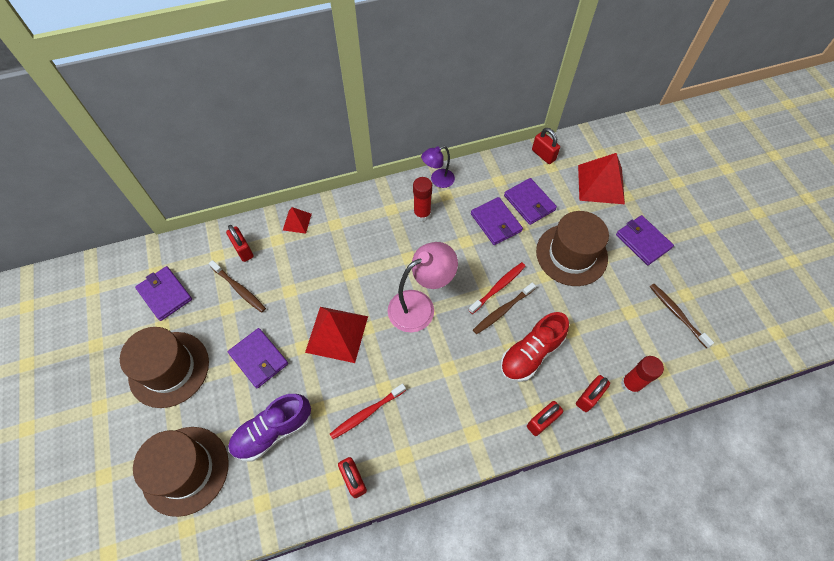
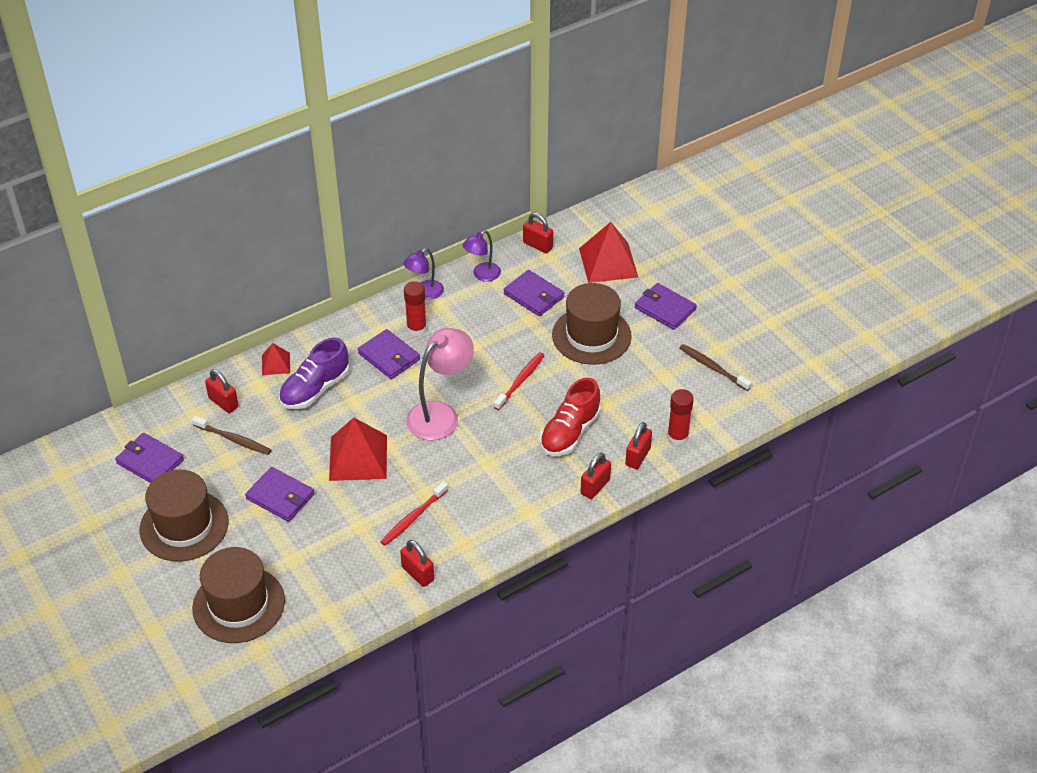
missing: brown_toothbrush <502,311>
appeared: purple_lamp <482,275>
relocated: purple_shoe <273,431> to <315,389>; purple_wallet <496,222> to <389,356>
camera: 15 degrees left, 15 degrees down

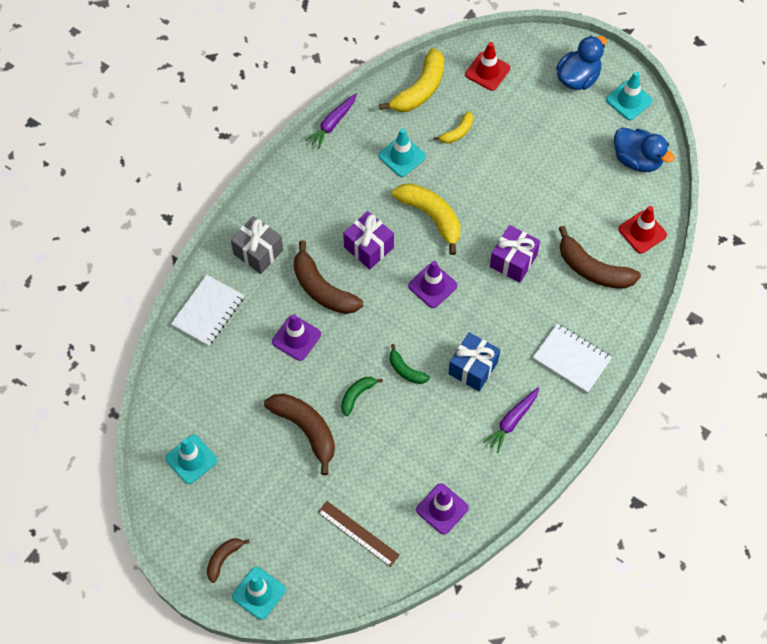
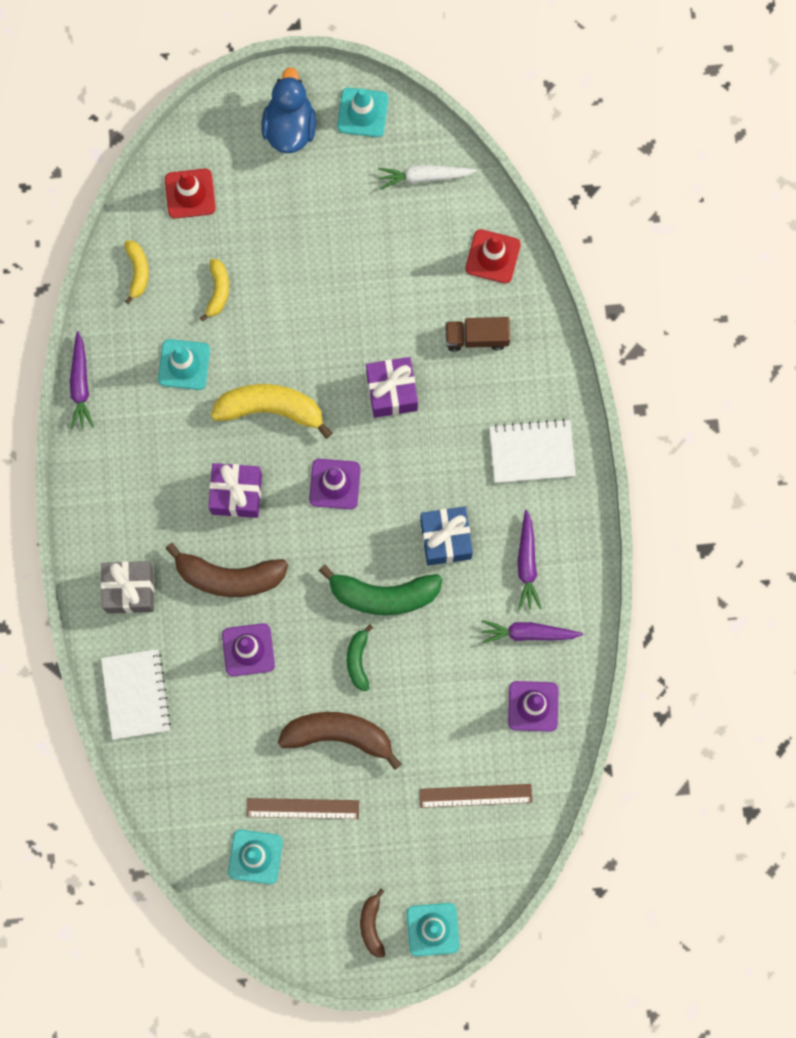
appeared: brown_ruler <302,808>; purple_carrot <528,633>
exchanged: brown_banana <593,269> to brown_truck <476,337>; blue_duck <637,159> to white_carrot <424,176>
size: yellow_banana <420,89> = <137,271> x0.54; green_banana <406,370> = <383,595> x1.85
camera: 40 degrees left, 15 degrees up

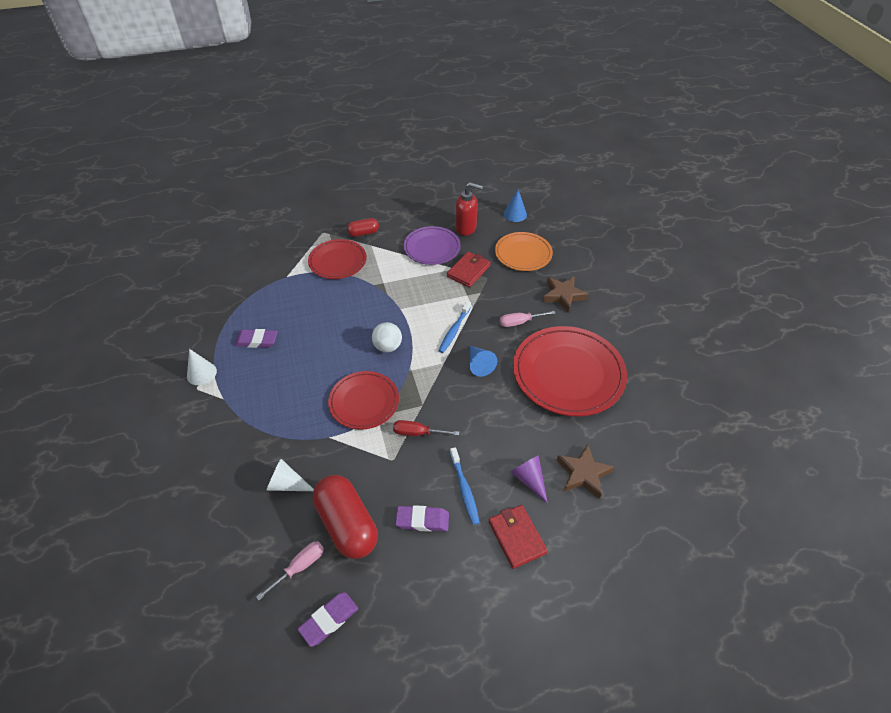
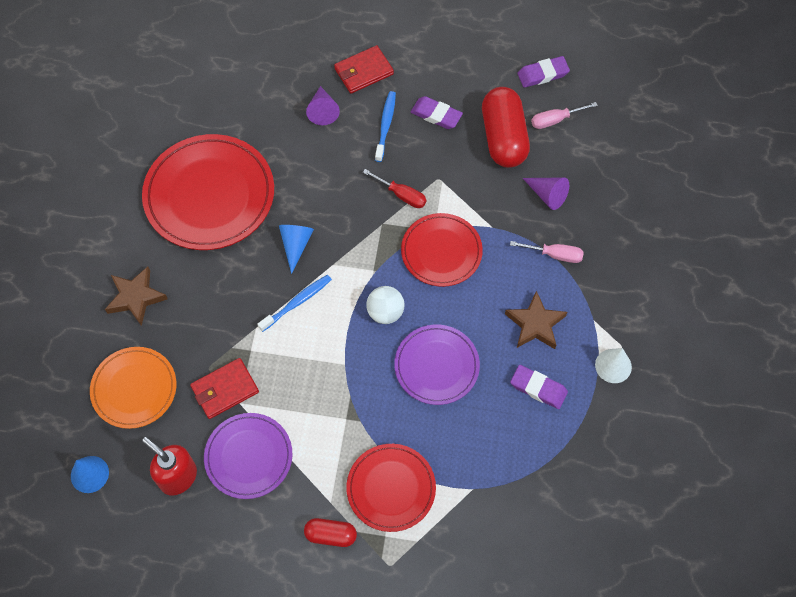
appeared: purple_plate <436,366>
relocated: pink_screwdriver <520,322> to <554,255>; brown_star <583,474> to <535,324>
colour: white_cone <287,484> to purple_cone <547,195>
spun: red_wallet <516,537> = <363,71> 60 degrees clockwise
camera: 155 degrees left, 15 degrees up

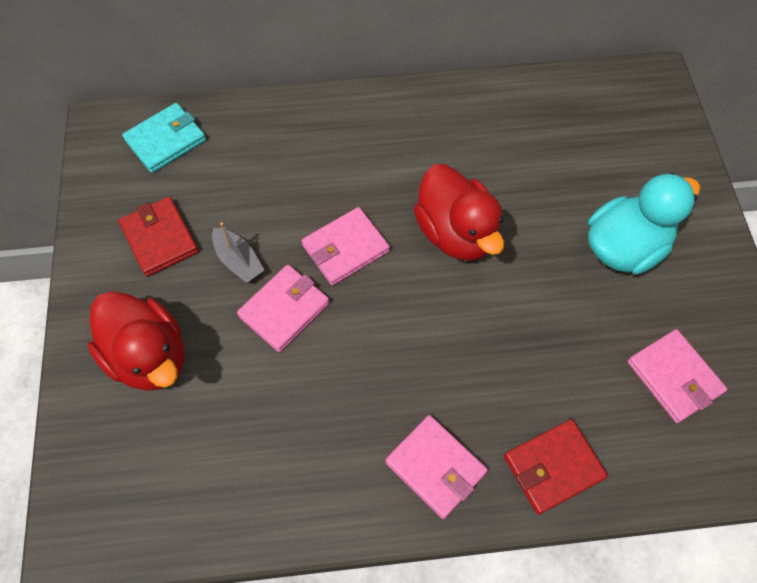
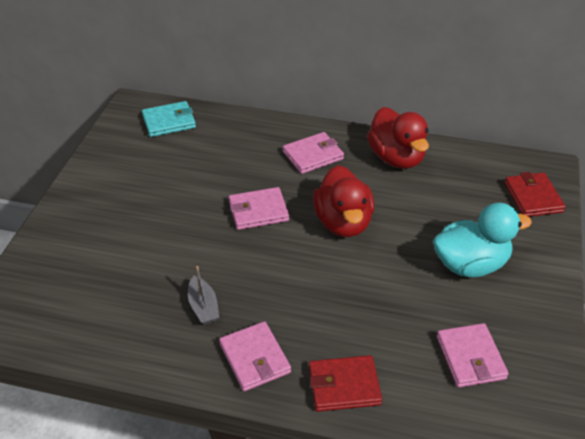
relocated: red_duck <149,356> to <396,158>; red_wallet <159,238> to <533,197>; grey_boat <238,260> to <203,307>; pink_wallet <284,309> to <313,155>
camera: 20 degrees right, 20 degrees down

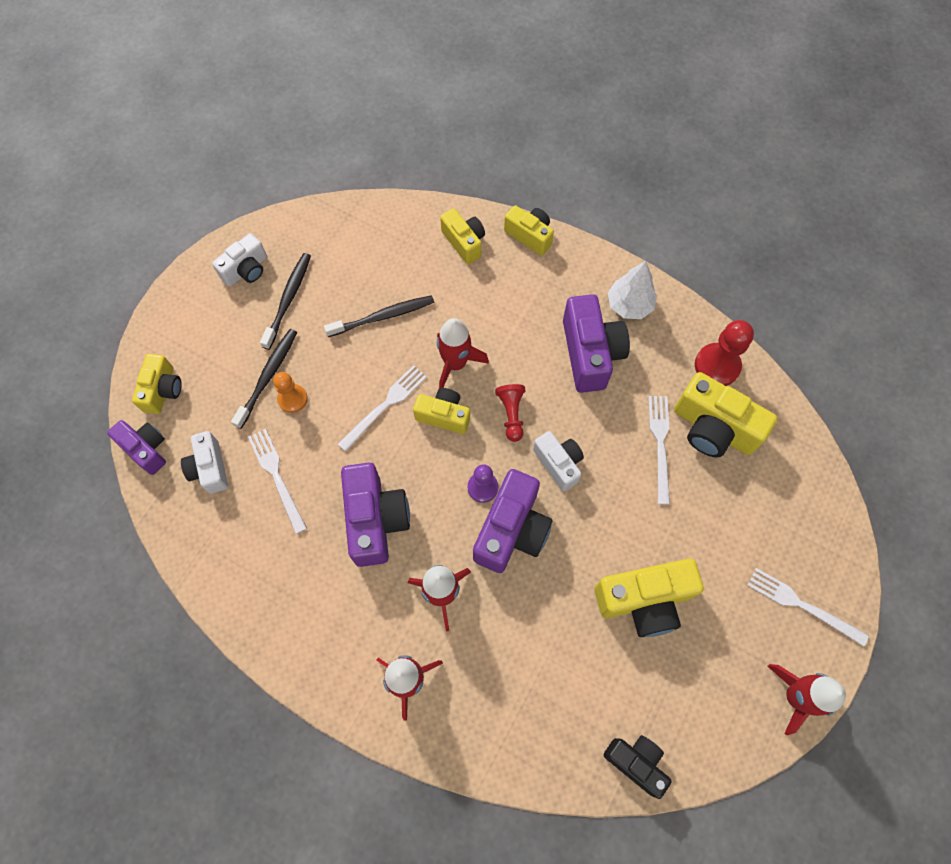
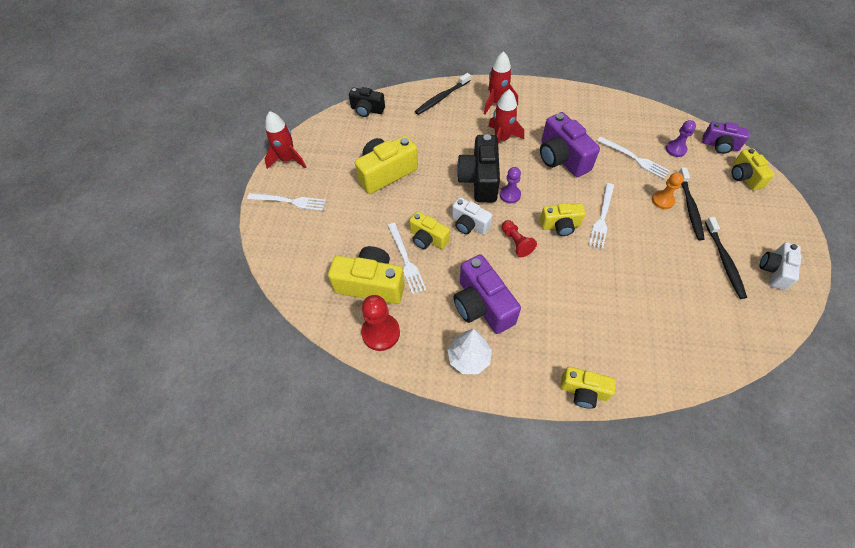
missing: red_rocket <455,364>
relocated: black_toothbrush <383,316> to <441,98>; yellow_camera <464,242> to <428,239>
exchanged: white_camera <210,468> to purple_pawn <675,149>
colour: purple_camera <512,530> to black_camera <479,180>
camera: 160 degrees right, 10 degrees down

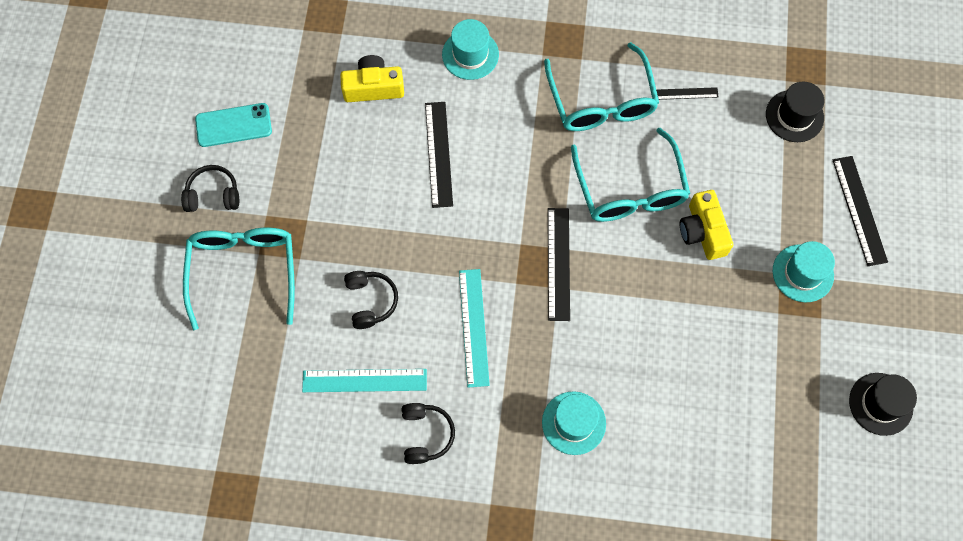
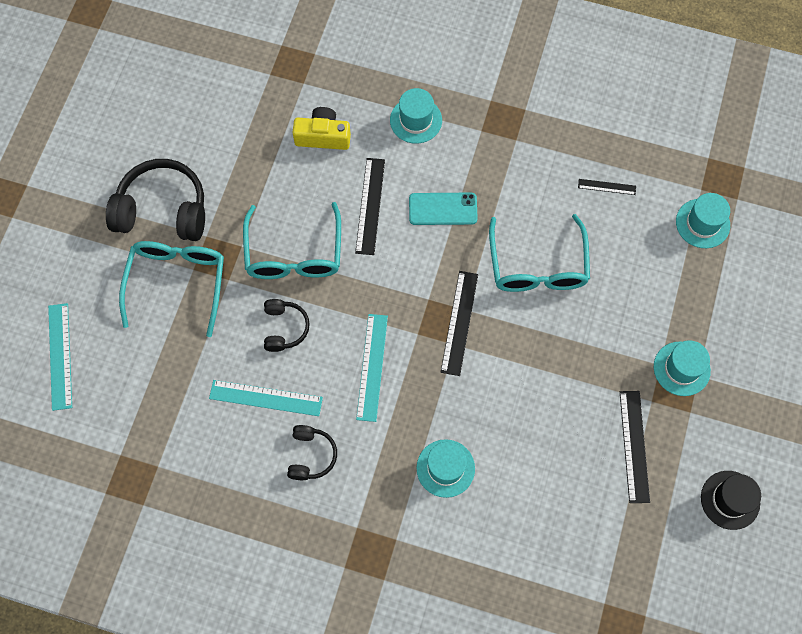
missing: yellow_camera <702,231>
appeared: turquoise_ruler <60,356>
relocated: turquoise_phone <233,125> to <443,209>; turquoise_glasses <601,101> to <294,254>; black_ruler <859,210> to <634,446>
colour: black_hat <794,116> to turquoise_hat <702,223>
size: black_headphones <213,195> = <163,210> x1.88
camera: 10 degrees right, 0 degrees up

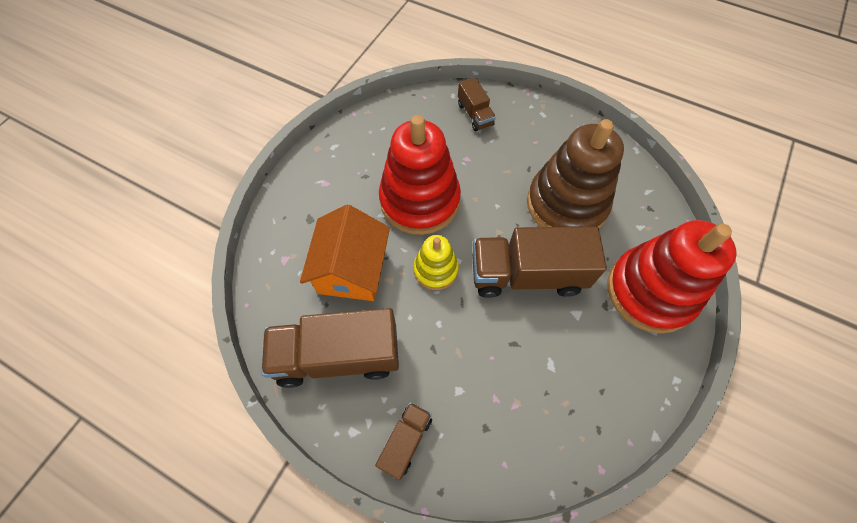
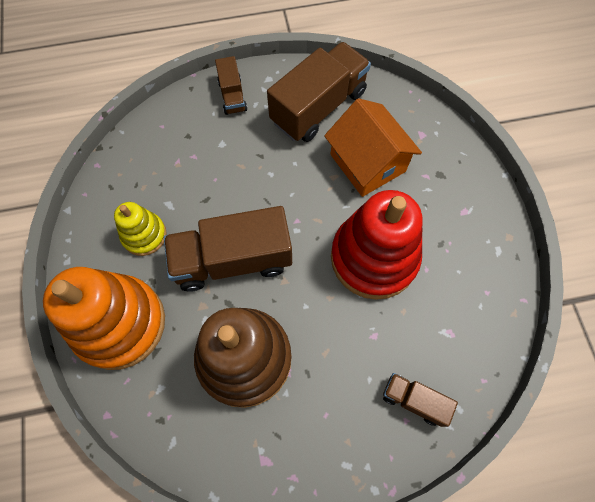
relocated: yellow_stacking_toy <435,270> to <144,235>
colour: red_stacking_toy <650,291> to orange_stacking_toy <120,323>
spun: brown_truck <527,274> = <233,260> 150 degrees counterclockwise
camera: 140 degrees right, 5 degrees up

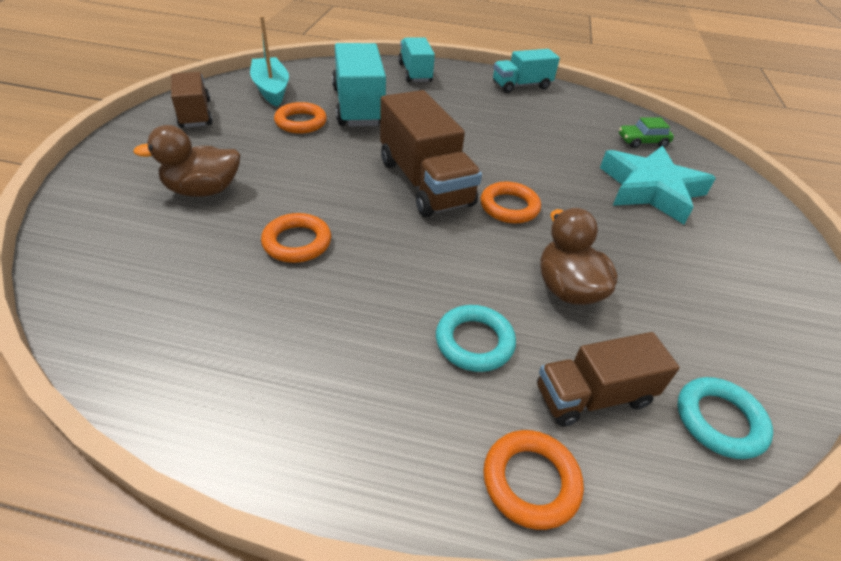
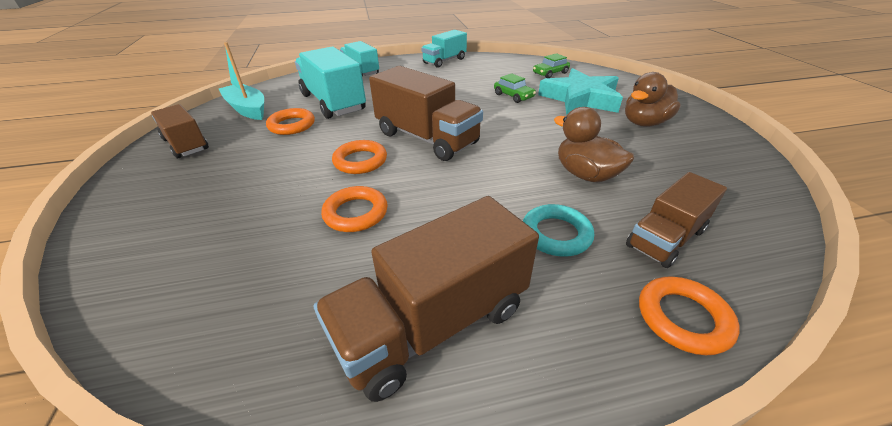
missing: turquoise_ring <719,420>
appeared: brown_truck <433,323>; green_car <513,96>
relocated: brown_duck <203,190> to <644,123>; orange_ring <509,207> to <360,161>
camera: 20 degrees left, 5 degrees down

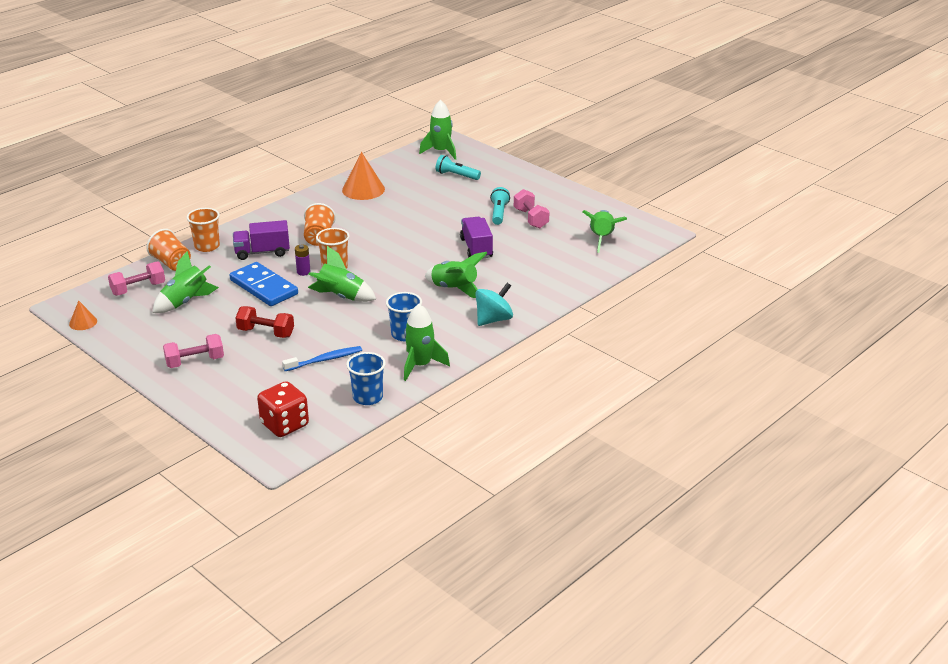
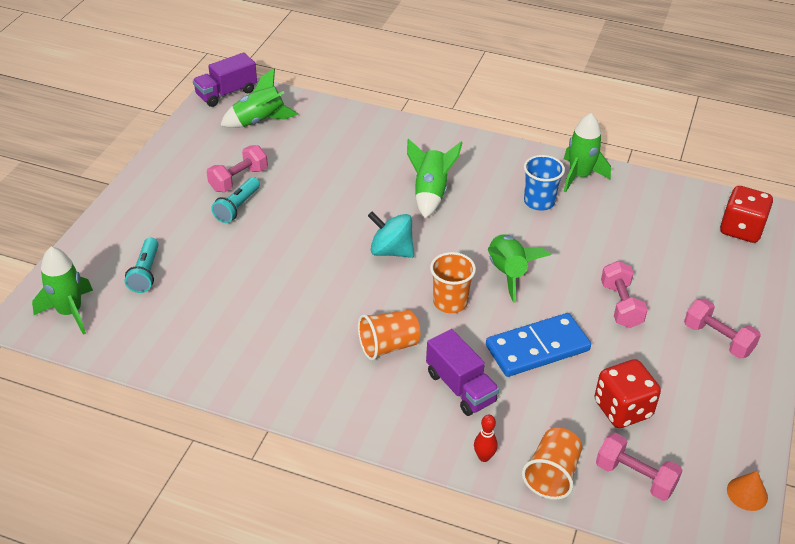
missing: blue_toothbrush <325,360>; purple_battery <303,272>; orange_cone <363,189>; blue_cup <368,397>
relocated: purple_truck <476,248> to <226,93>; turquoise_spinning_top <493,319> to <391,251>
exchanged: green_rocket <185,302> to red_dice <622,409>; orange_cup <207,246> to red_bowling_pin <484,457>
colour: red_dumbbell <266,332> to pink_dumbbell <620,305>
spun: blue_domino <263,287> = <537,348> 45 degrees clockwise; turquoise_flashlight <498,213> = <237,207> 45 degrees counterclockwise
camera: 115 degrees left, 10 degrees up

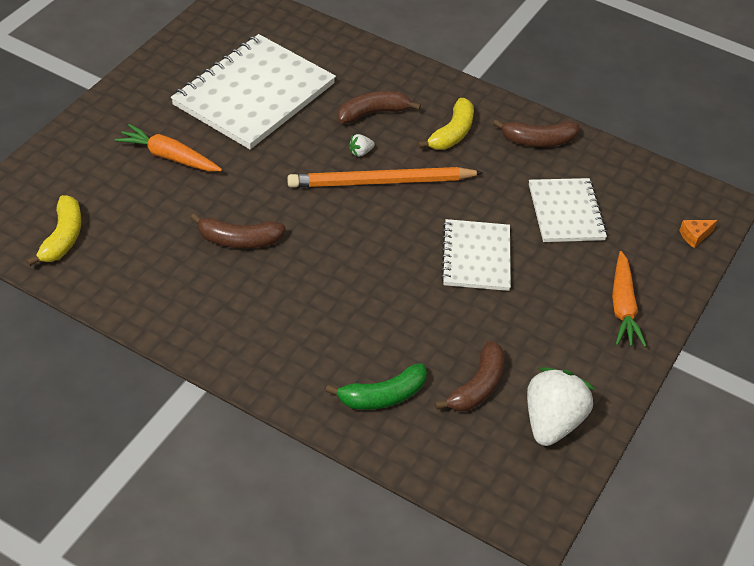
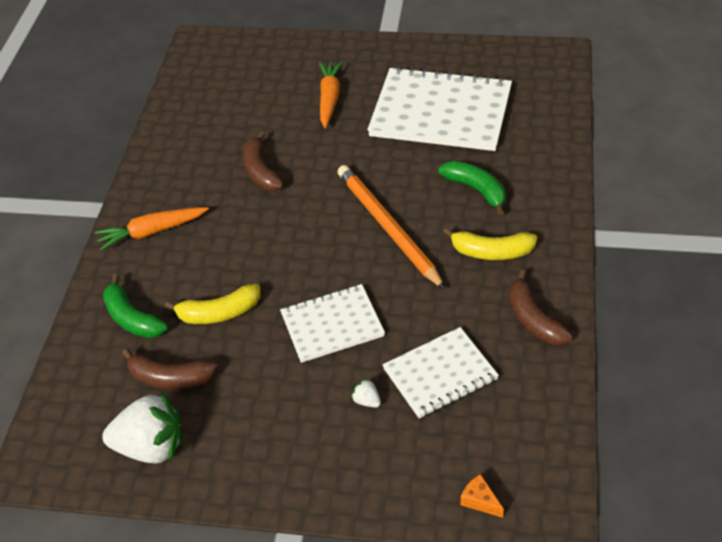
relocated: yellow_banana <62,238> to <219,313>; white_strawberry <360,152> to <366,401>; orange_carrot <623,307> to <152,232>
colour: brown_banana <372,113> to green_banana <476,190>
camera: 75 degrees right, 0 degrees up

